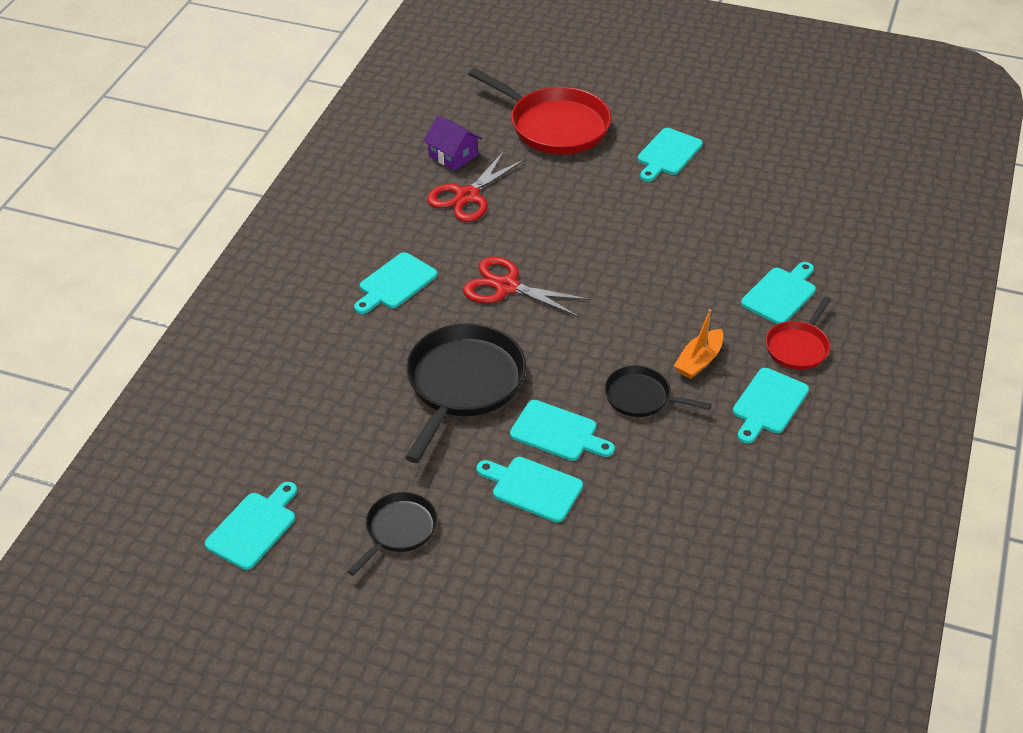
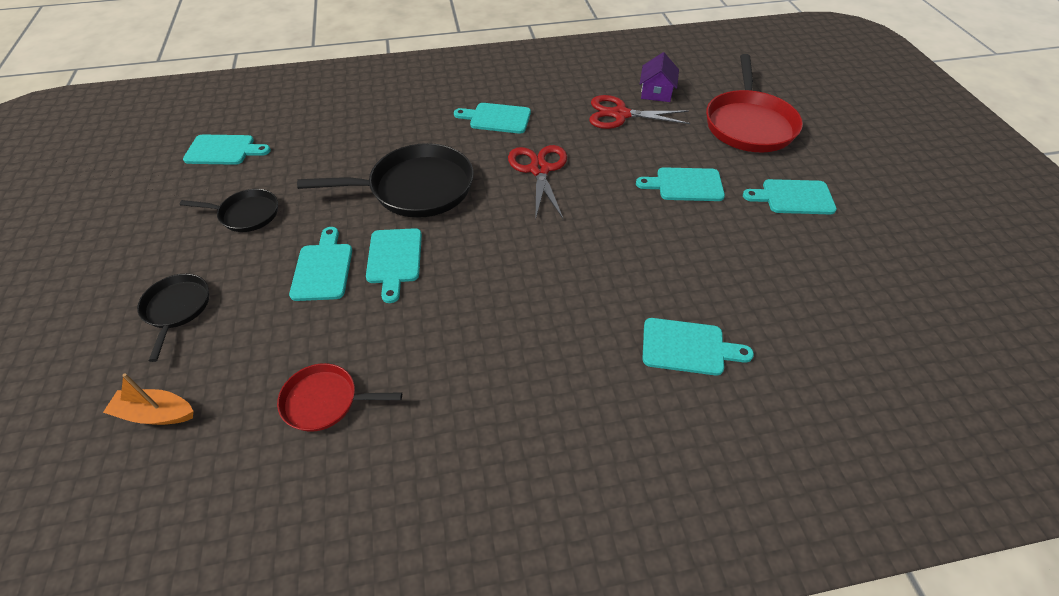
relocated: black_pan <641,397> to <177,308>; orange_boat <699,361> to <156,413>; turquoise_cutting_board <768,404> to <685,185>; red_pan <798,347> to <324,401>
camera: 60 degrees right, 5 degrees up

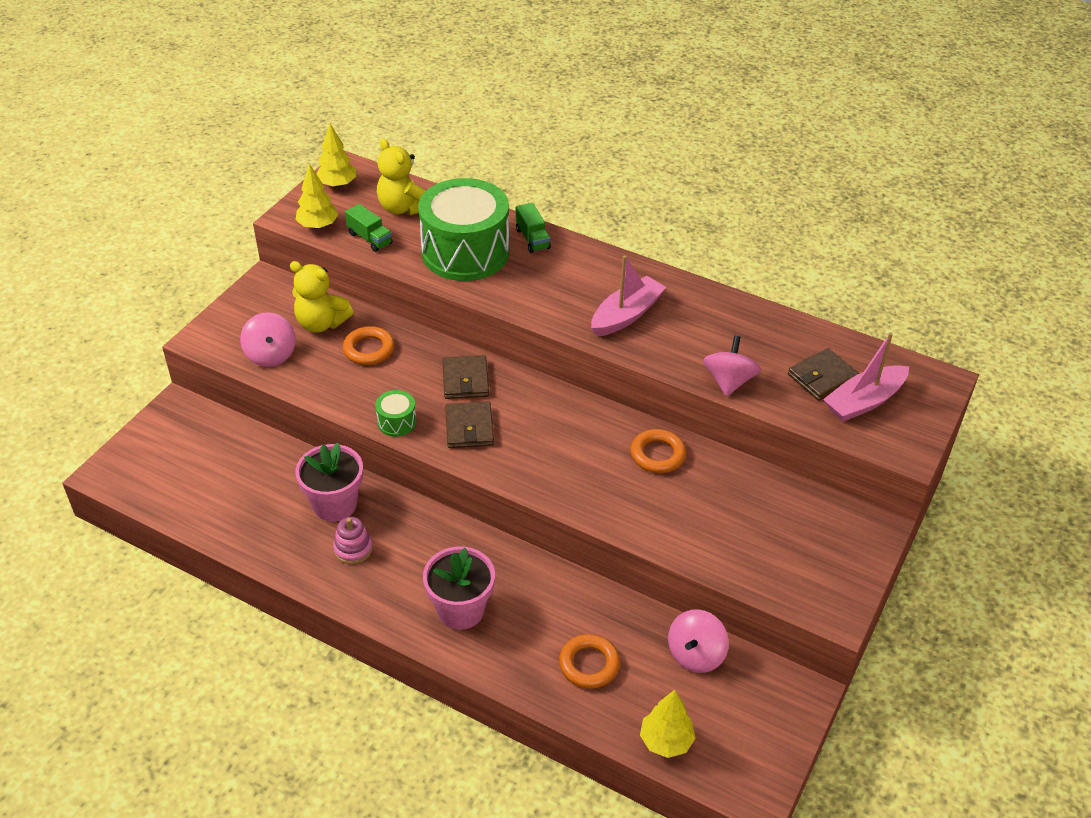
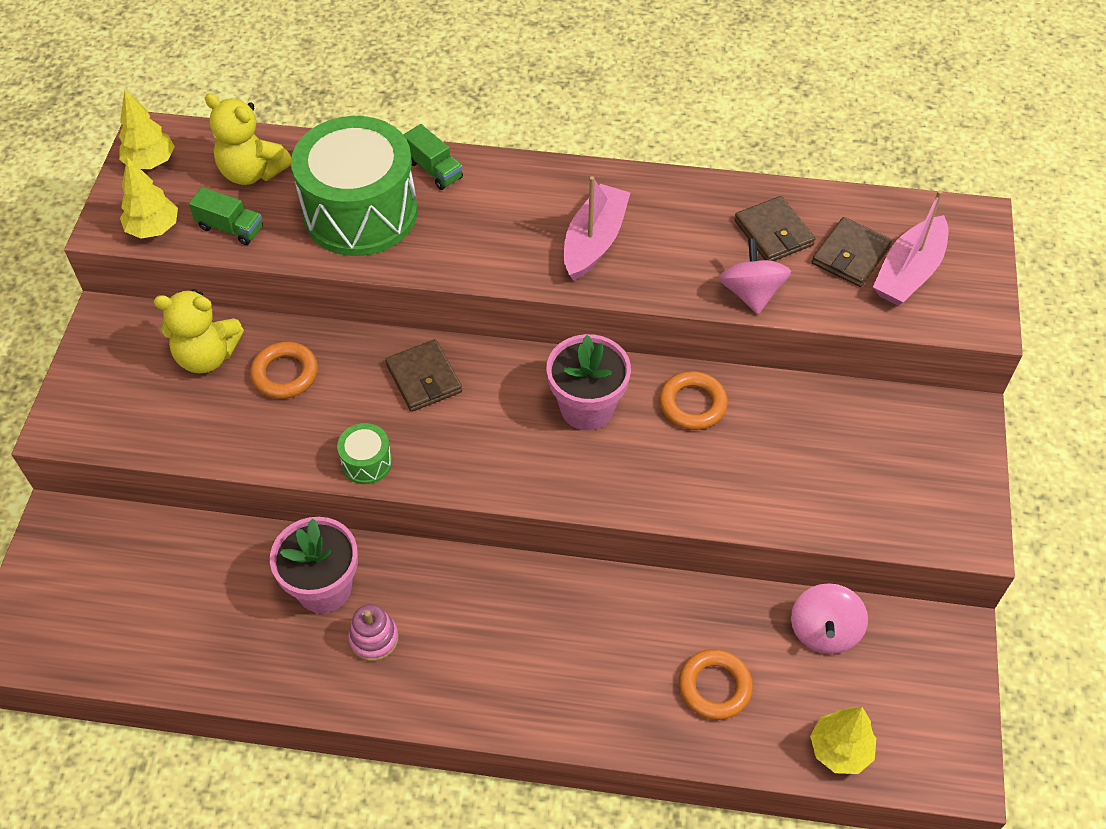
missing: pink_spinning_top <271,355>
relocated: pink_flower_pot <461,610> to <587,408>; brown_wallet <469,428> to <773,233>
camera: 20 degrees left, 10 degrees up

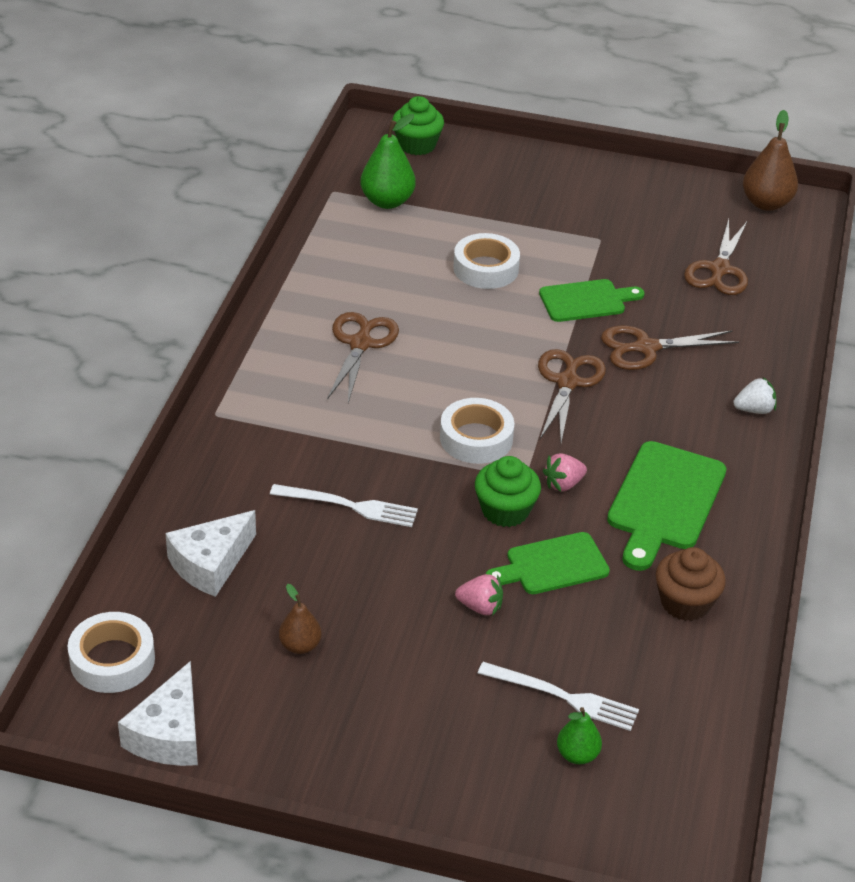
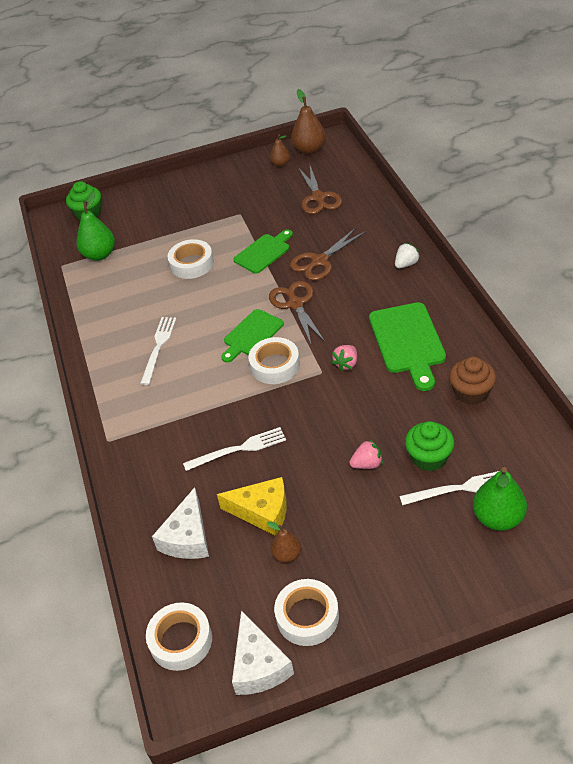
appeared: yellow_cheese <262,512>; brown_pear <281,164>; white_tape <307,616>
relocated: green_cupcake <505,510> to <429,457>; green_cutting_board <552,565> to <251,335>
exchanged: brown_scissors <360,344> to white_fork <158,347>
size: green_pear <577,755> = <498,518> x1.71
camera: 25 degrees left, 5 degrees up

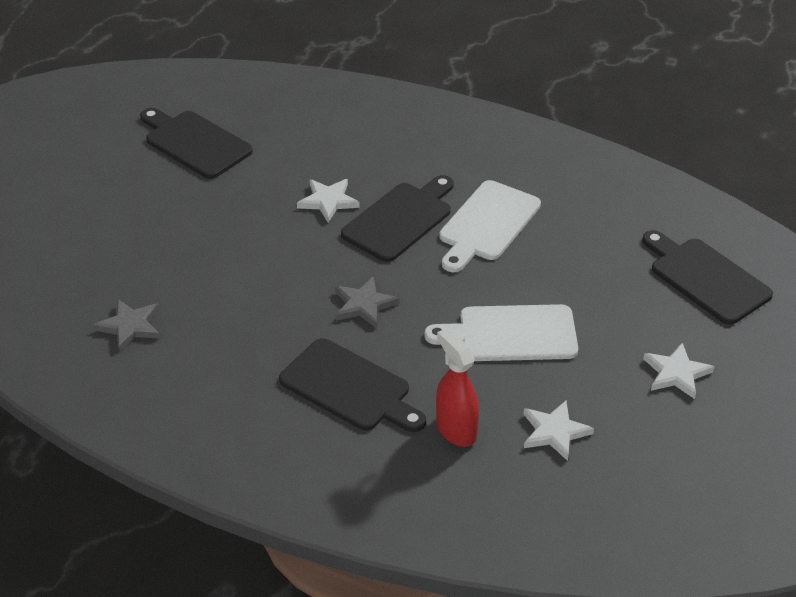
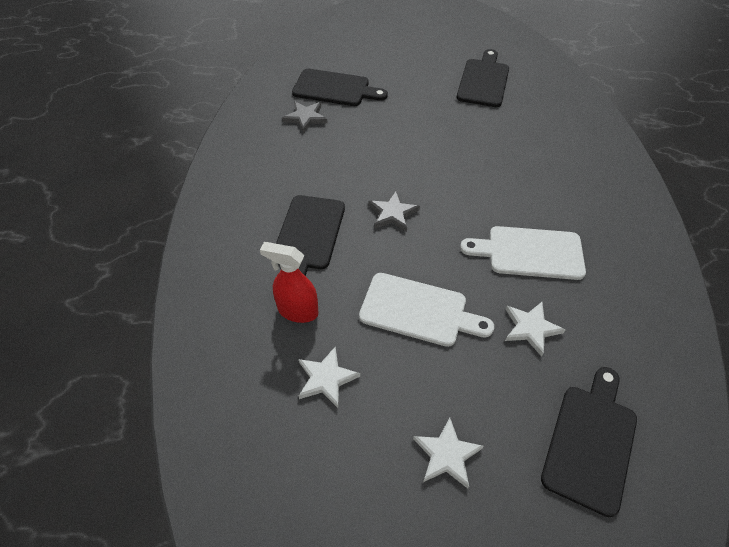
relocated: white_star <328,201> to <531,328>; black_cutting_board <400,219> to <335,89>
spun: white_cutting_board <511,334> = <418,311> 135 degrees clockwise; red_spray_bottle <456,430> = <297,311> 105 degrees counterclockwise
camera: 65 degrees right, 10 degrees up

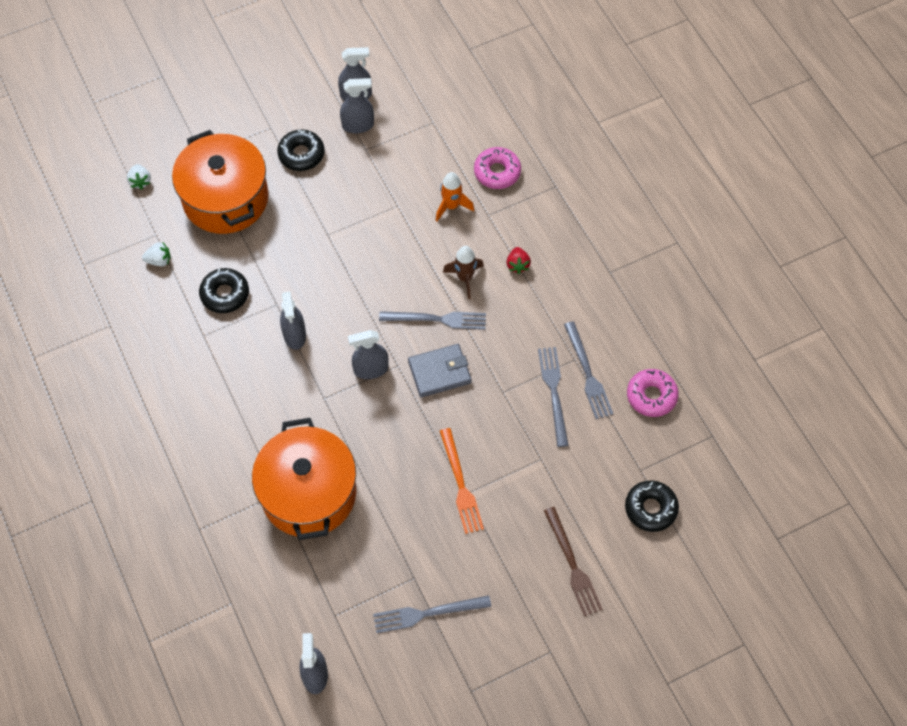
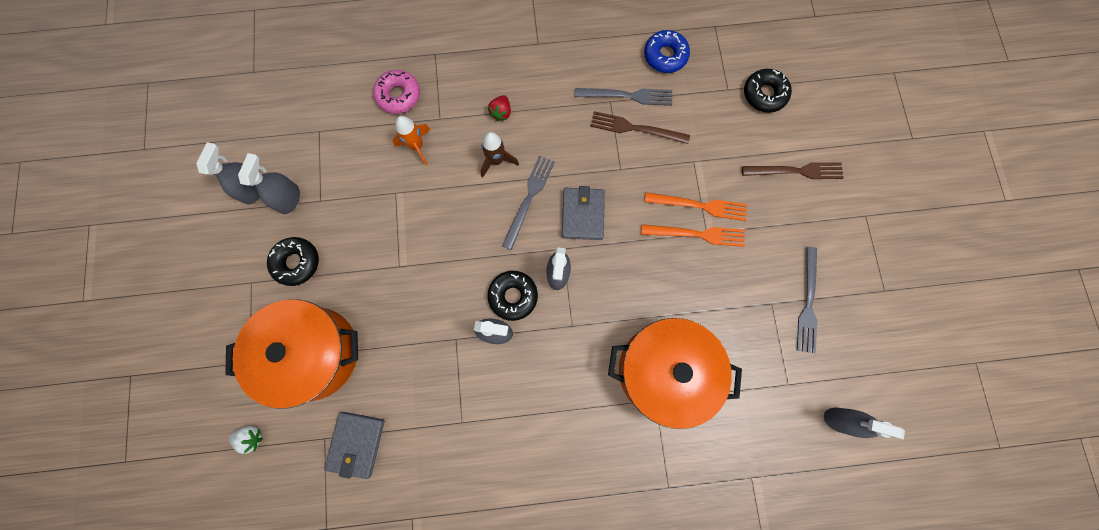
appeared: orange_fork <699,206>
relocated: black_donut <225,294> to <513,296>
exchanged: white_strawberry <159,260> to grey_wallet <356,444>
colour: grey_fork <554,392> to brown_fork <635,128>; pink_donut <651,396> to blue_donut <665,56>
spun: red_strawberry <517,265> = <501,112> 90 degrees clockwise
camera: 70 degrees left, 15 degrees up

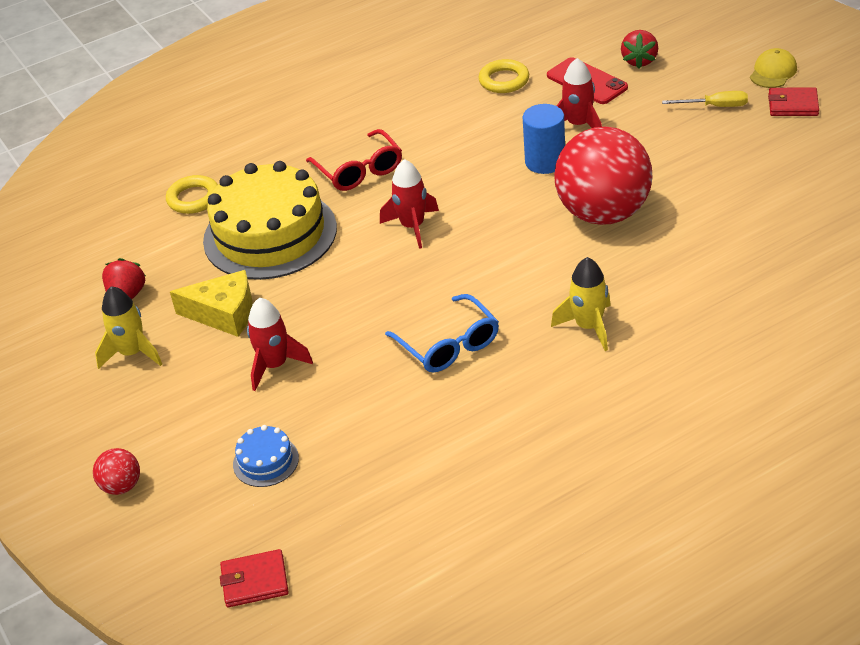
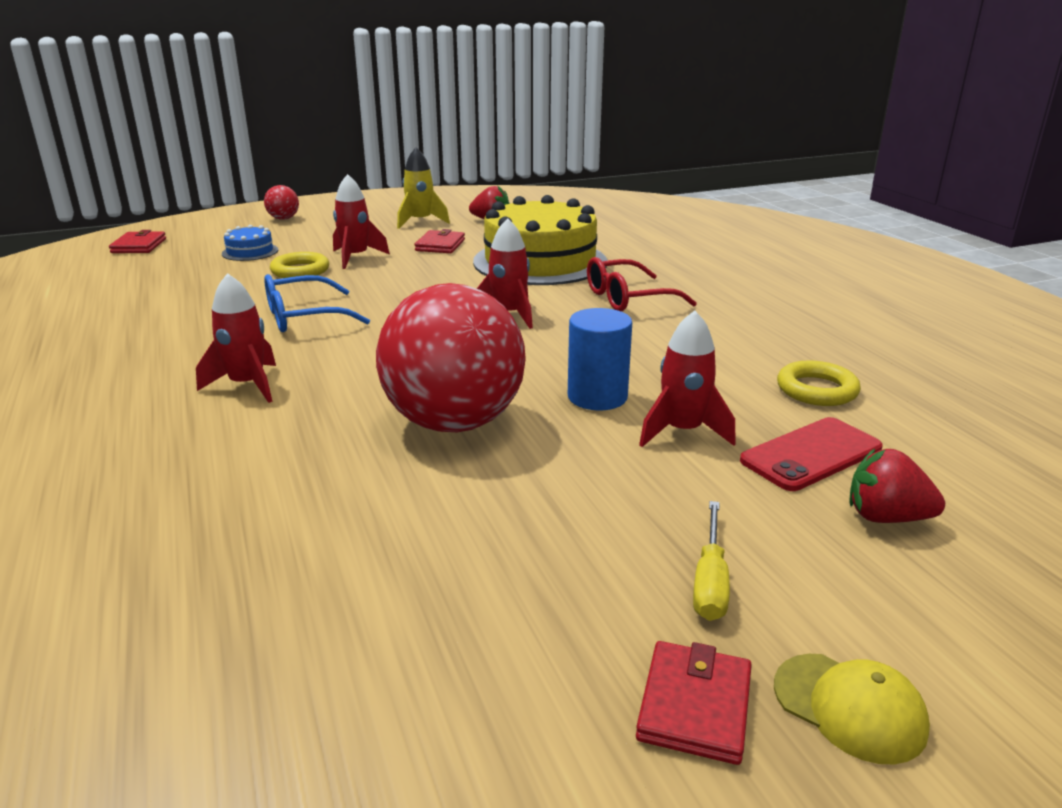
relocated: yellow_ring <193,198> to <300,271>
exchanged: yellow_cheese <224,314> to red_wallet <440,245>
colour: yellow_rocket <588,327> to red_rocket <247,385>
camera: 95 degrees right, 15 degrees down

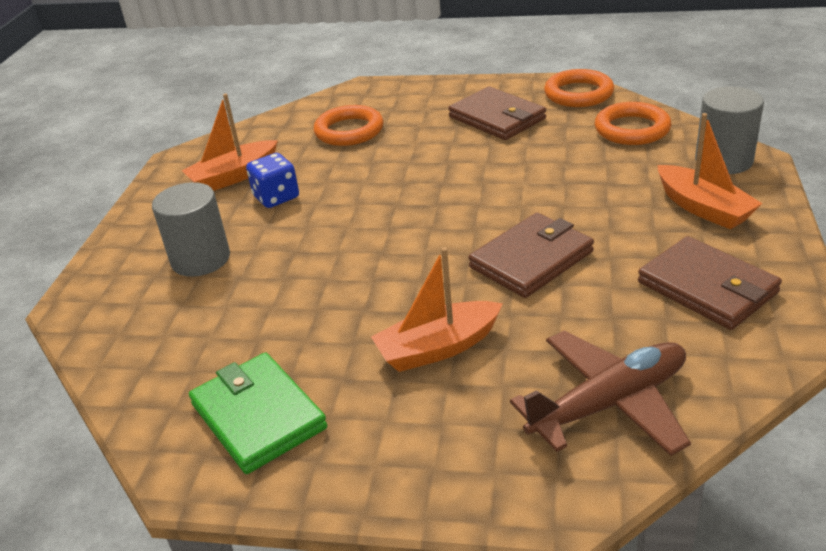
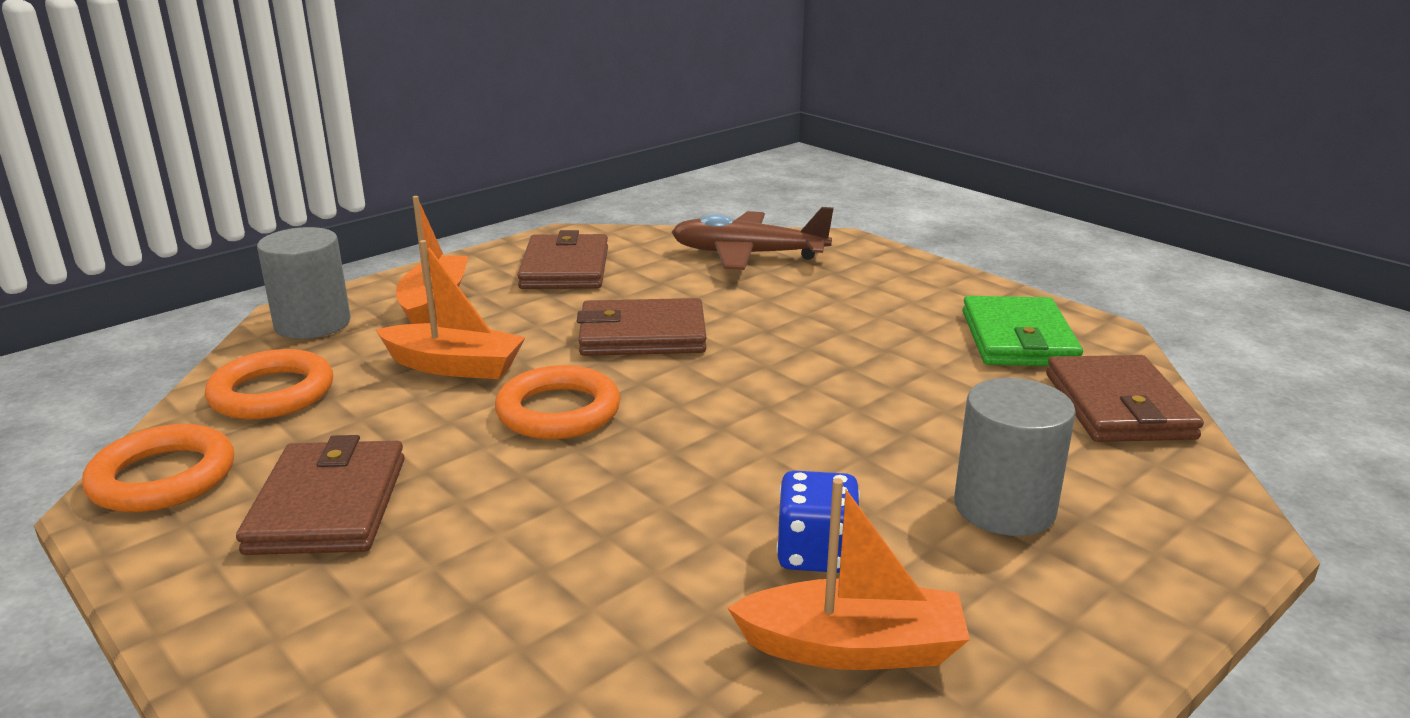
appeared: brown_wallet <1118,406>
relocated: orange_ring <349,131> to <558,411>; orange_boat <438,348> to <454,366>
camera: 145 degrees left, 10 degrees down

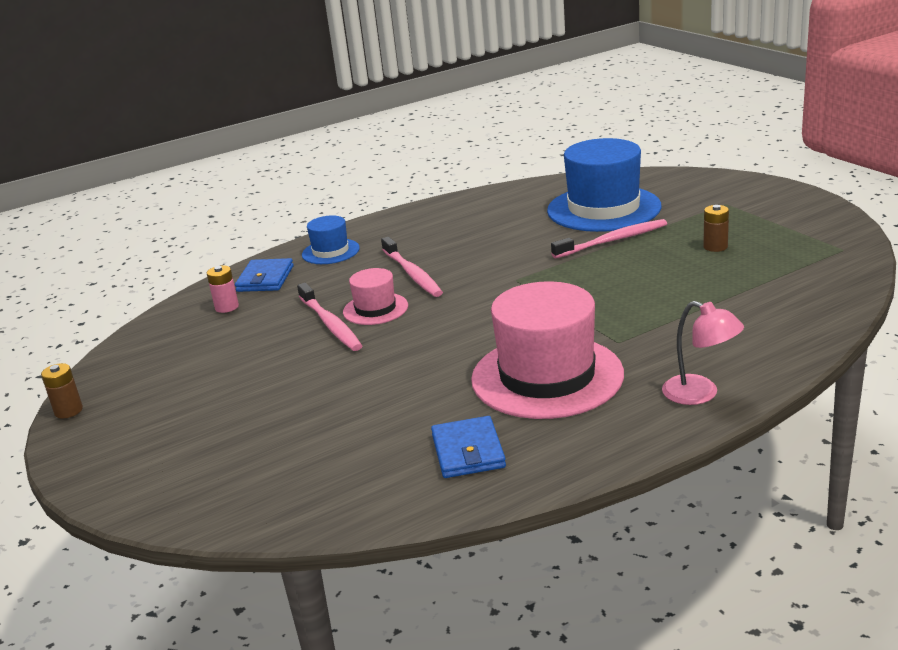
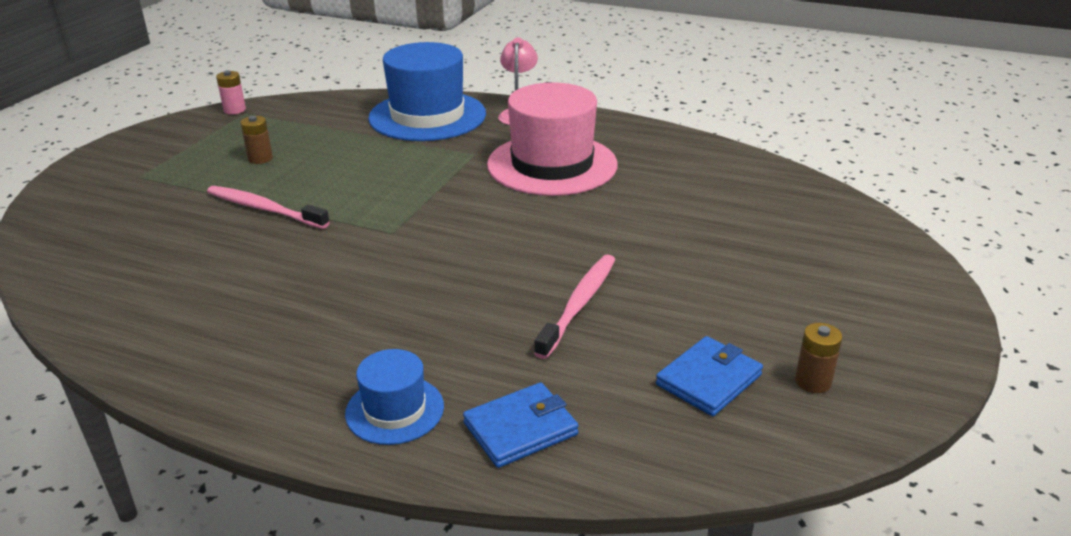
missing: pink_hat <375,309>; pink_toothbrush <412,274>
relocated: brown_battery <68,411> to <813,382>; pink_battery <227,307> to <234,110>; blue_wallet <468,451> to <708,380>; blue_hat <603,209> to <427,116>
camera: 130 degrees left, 5 degrees up

